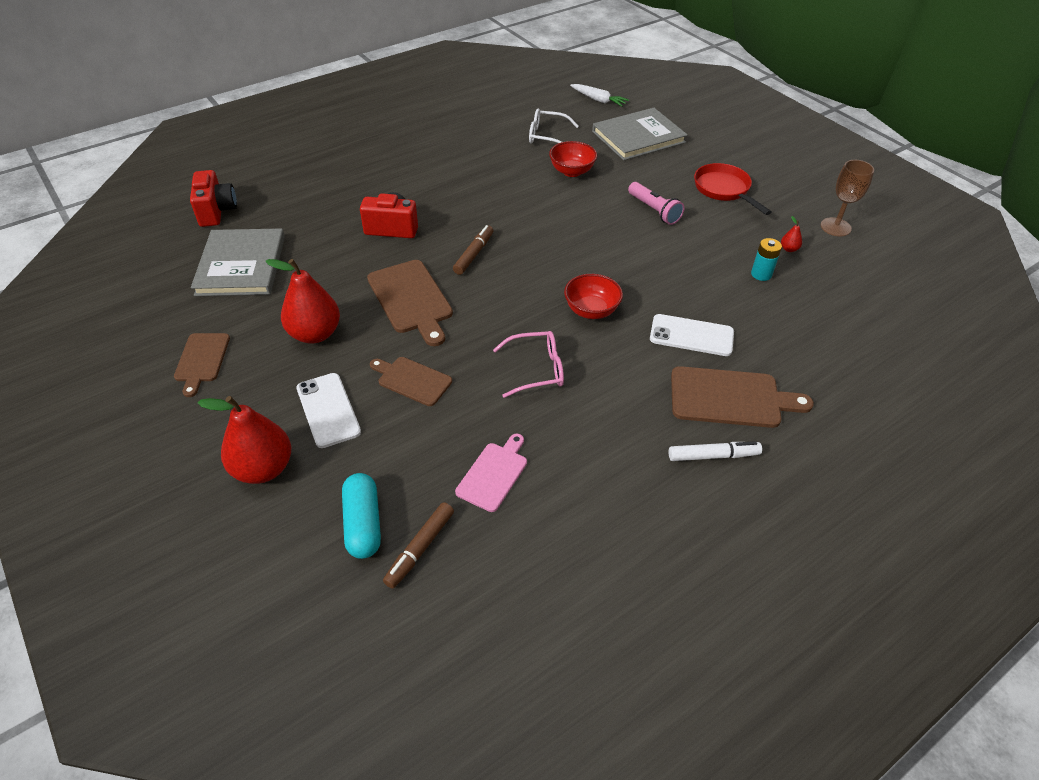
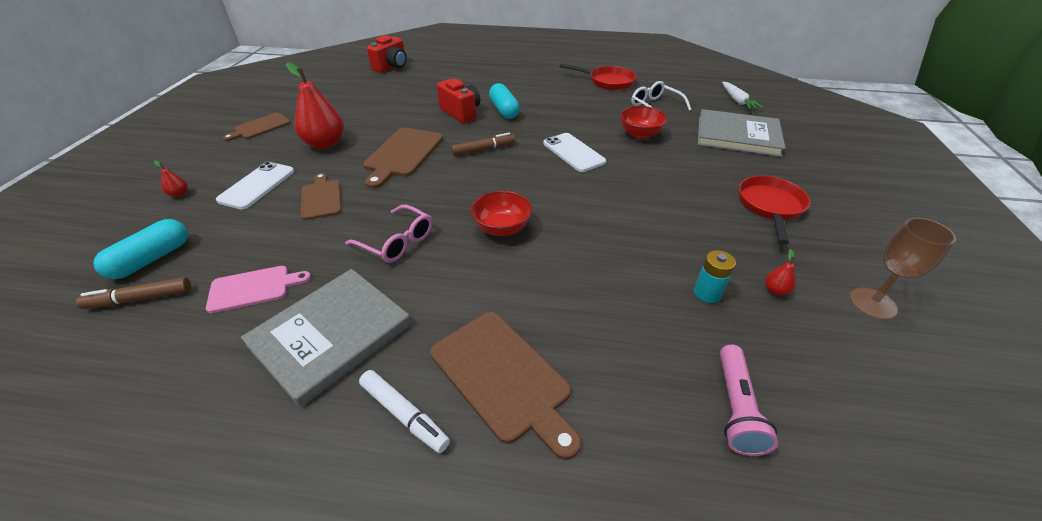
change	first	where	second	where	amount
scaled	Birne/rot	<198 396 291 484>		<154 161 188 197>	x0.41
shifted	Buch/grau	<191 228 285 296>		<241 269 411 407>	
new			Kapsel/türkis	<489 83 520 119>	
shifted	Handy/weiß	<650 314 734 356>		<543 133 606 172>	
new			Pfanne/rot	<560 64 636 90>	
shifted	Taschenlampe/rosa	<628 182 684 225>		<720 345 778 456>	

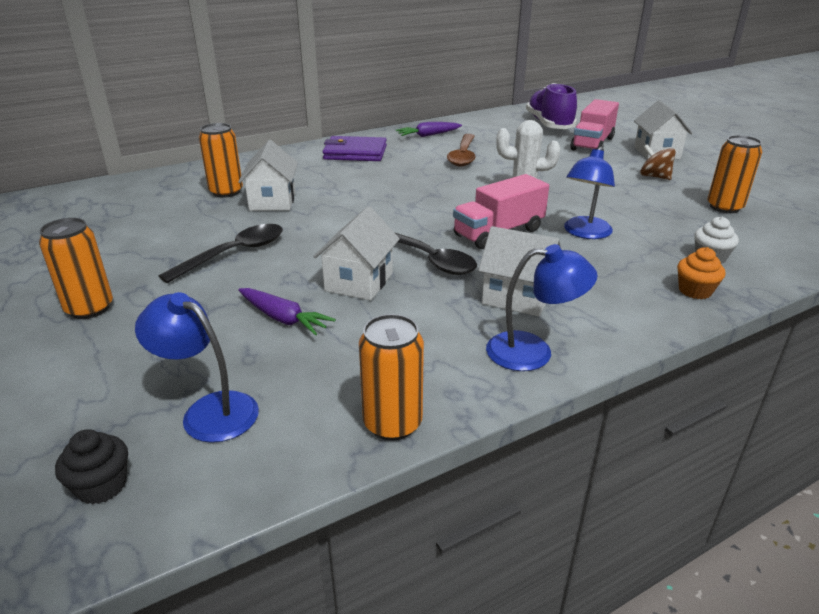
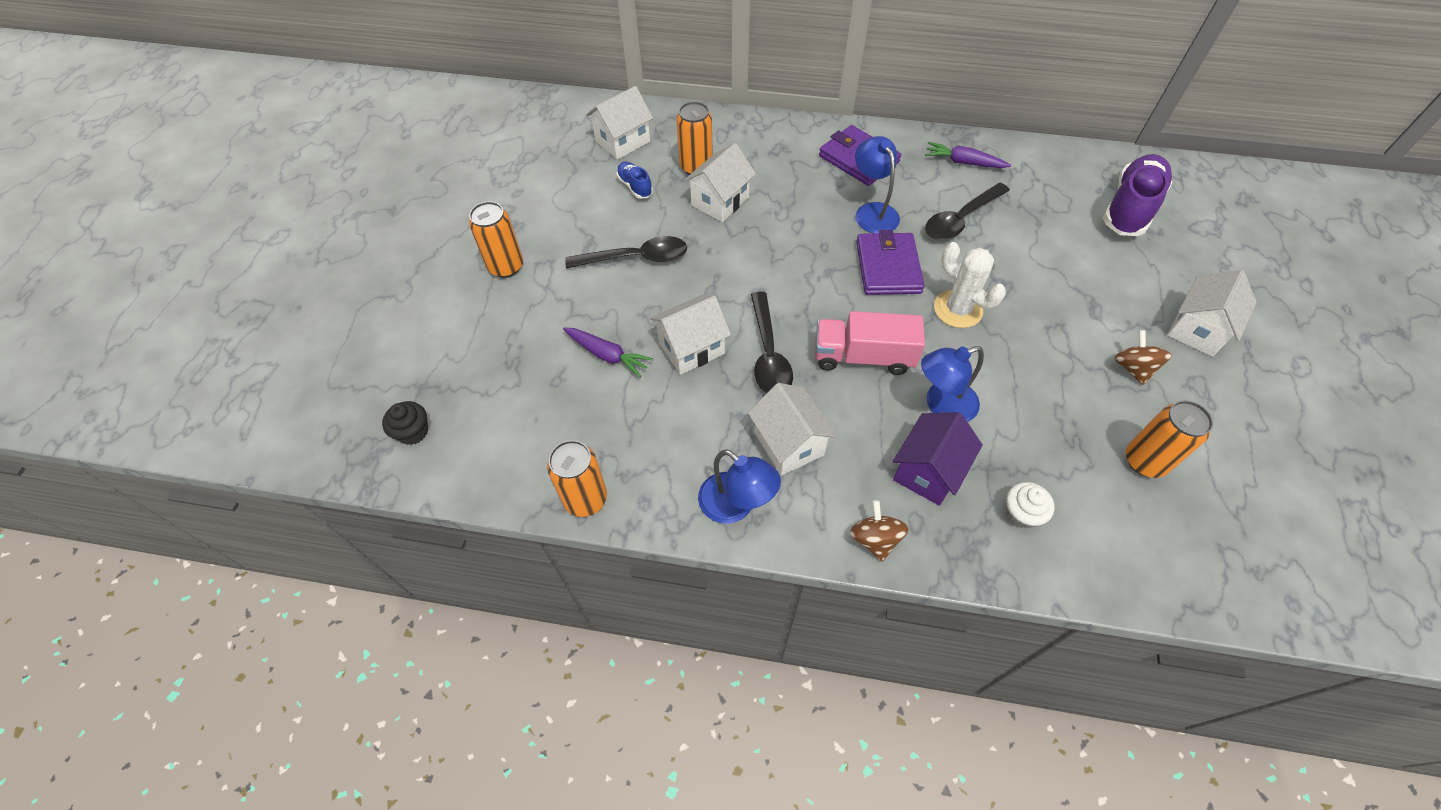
change	first	where	second	where	amount
rotated	Karotte/lila	<238 288 336 335>		<563 328 653 378>	45 degrees counterclockwise
new			Haus/weiß	<586 86 653 160>	
new			Schuh/blau	<616 162 653 199>	
new			Kreisel/braun	<850 500 908 562>	
shifted	Lampe/blau	<135 292 259 443>		<855 136 900 233>	
new			Geldbörse/lila	<856 230 924 295>	
new			Haus/lila	<893 412 983 506>	
repainted	Löffel/braun	<447 134 476 166>	Löffel/schwarz	<925 183 1010 240>	
gone	Lastwagen/rosa	<570 99 619 151>			
gone	Muffin/orange	<677 247 726 299>			

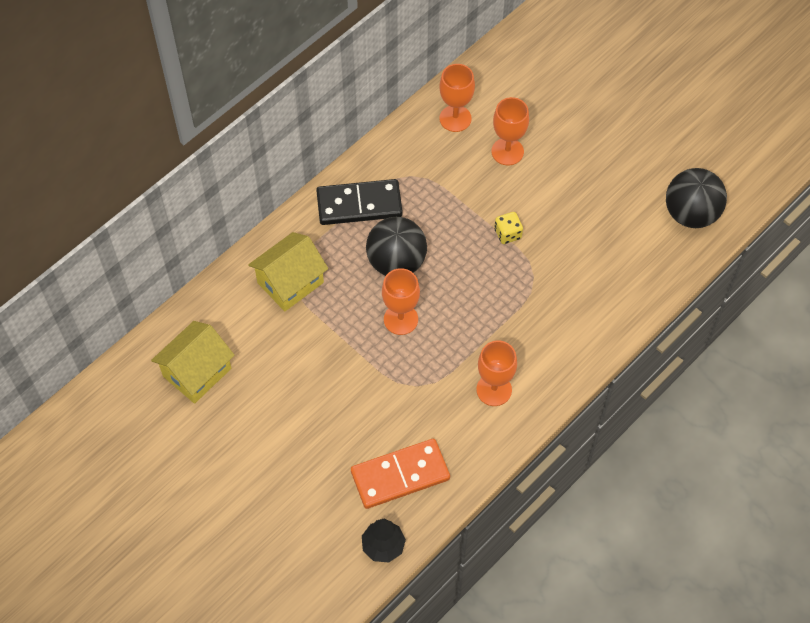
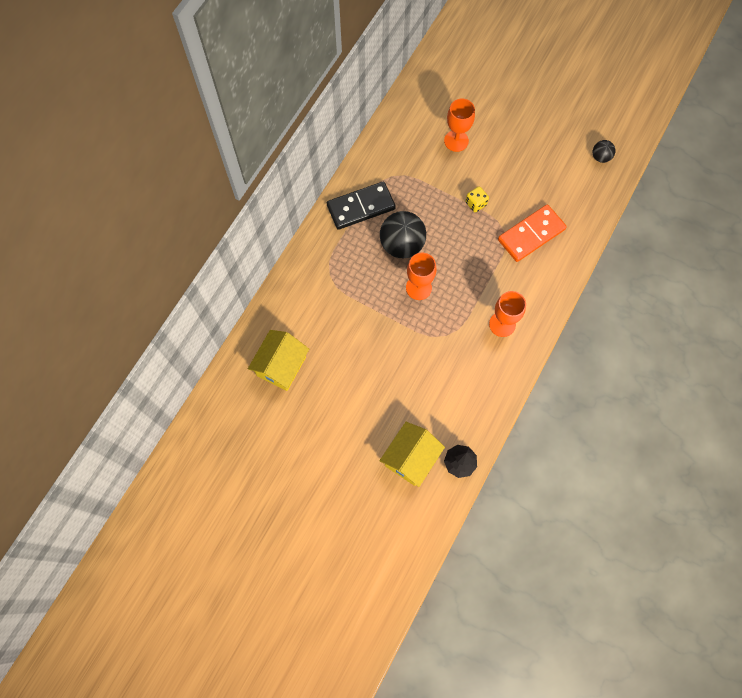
change	first	where	second	where	amount
shifted	Haus/gelb	<248 232 328 311>		<380 422 445 487>	
shifted	Dominostein/orange	<351 439 450 509>		<498 204 567 262>	
scaled	Ball/schwarz	<666 168 727 228>		<593 140 615 163>	x0.50
gone	Kelch/orange	<439 64 475 132>			

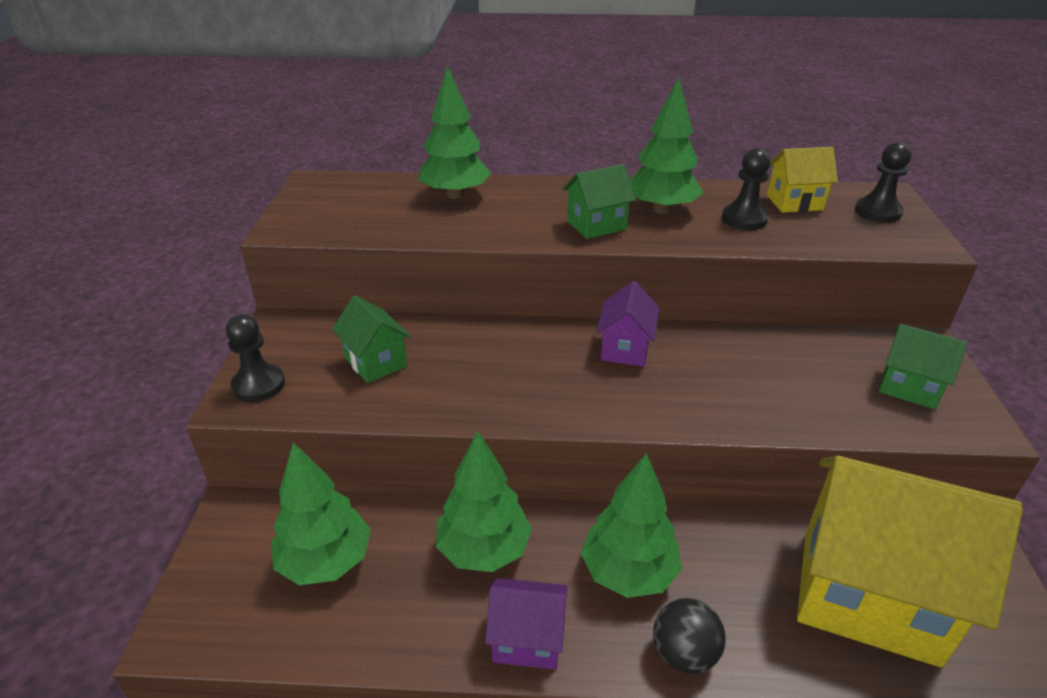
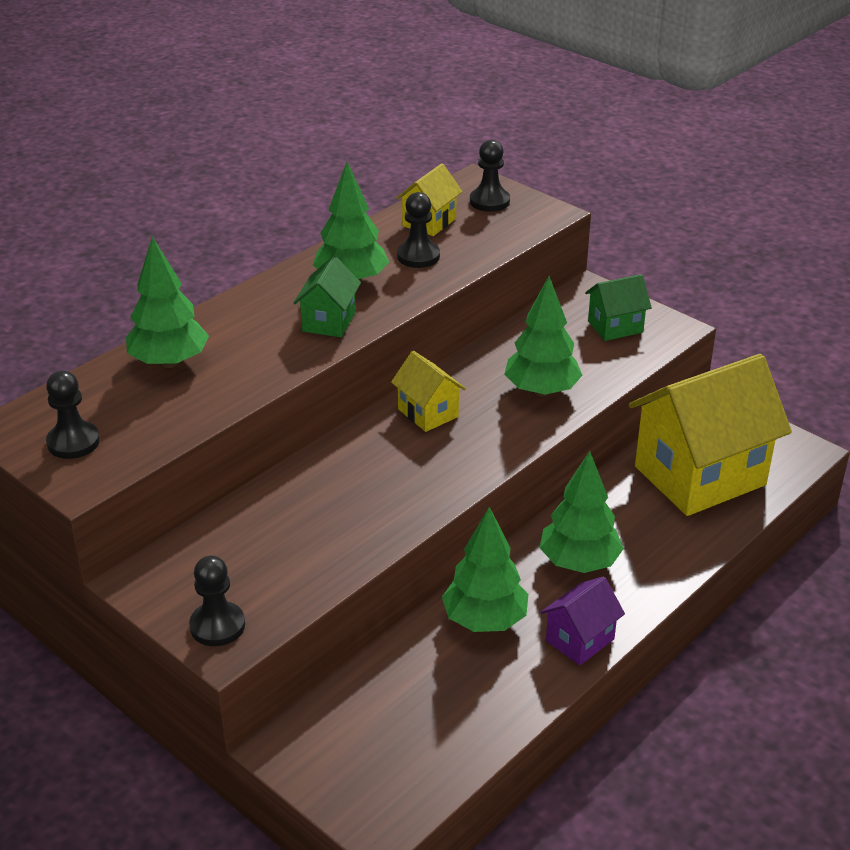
change	first	where	second	where	amount
new			Bauer/schwarz	<46 371 100 459>	
repainted	Haus/lila	<596 281 660 367>	Haus/gelb	<391 351 466 432>	
shifted	Baum/grün	<271 442 371 585>		<504 276 582 397>	
gone	Haus/grün	<332 295 411 383>			
gone	Ball/schwarz	<653 598 726 674>			

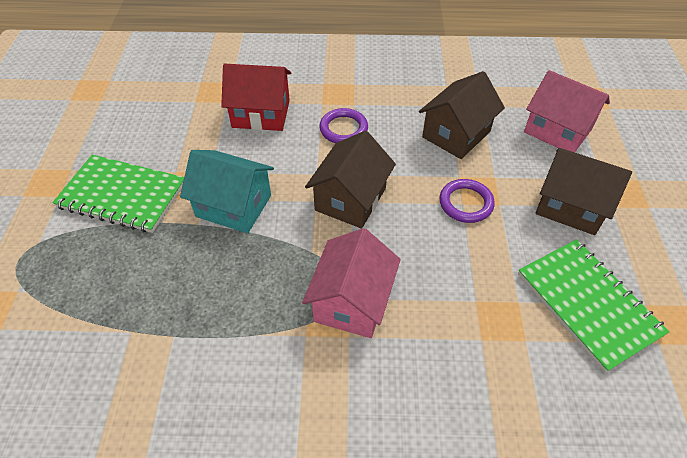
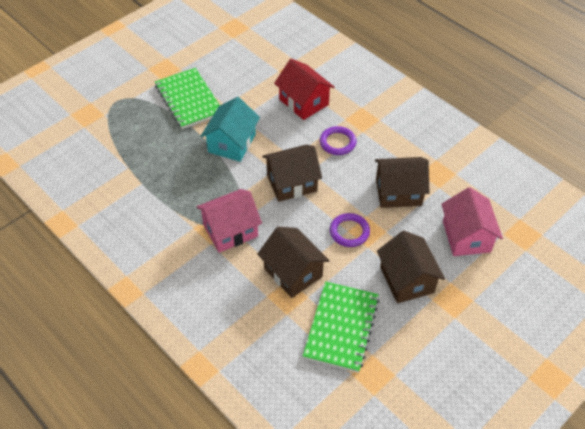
change	first	where	second	where	amount
rotated	Haus/türkis	<180 150 274 233>		<201 97 260 162>	45 degrees clockwise
new			Haus/braun	<257 227 330 298>	

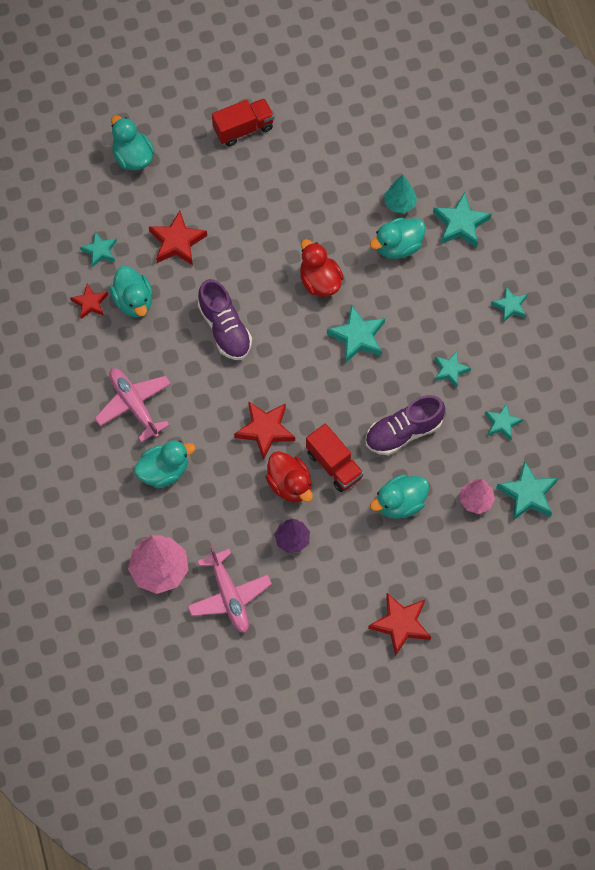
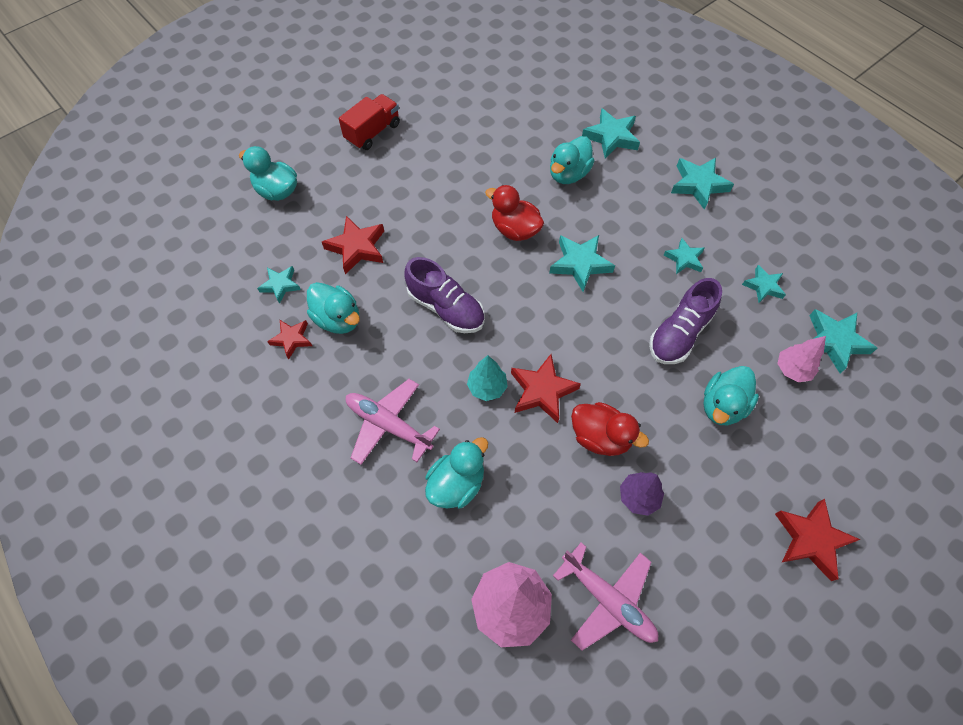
change	first	where	second	where	amount
shifted	Baum/türkis	<384 175 417 213>		<467 355 508 401>	
scaled	Stern/türkis	<491 287 528 323>		<671 158 734 210>	x1.58
gone	Lastwagen/rot	<306 423 364 492>			

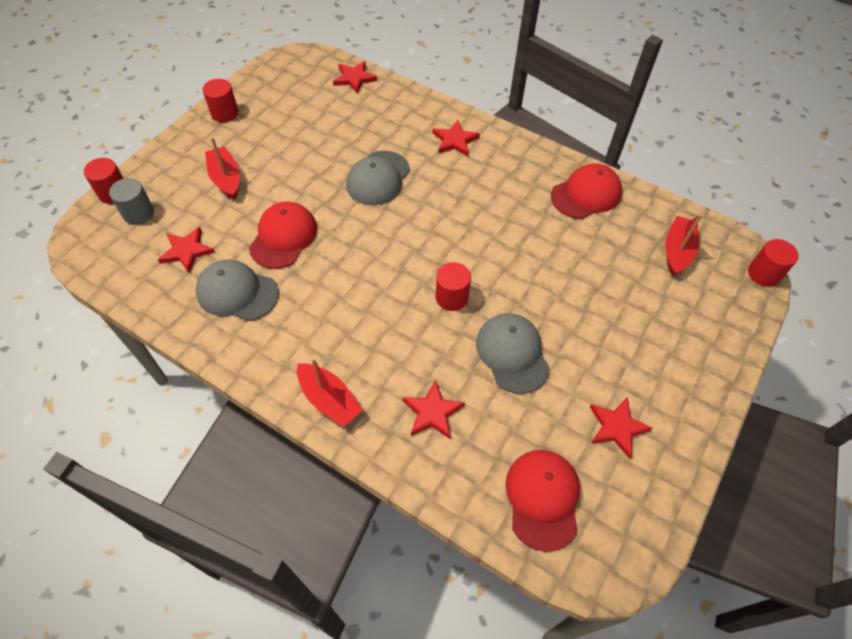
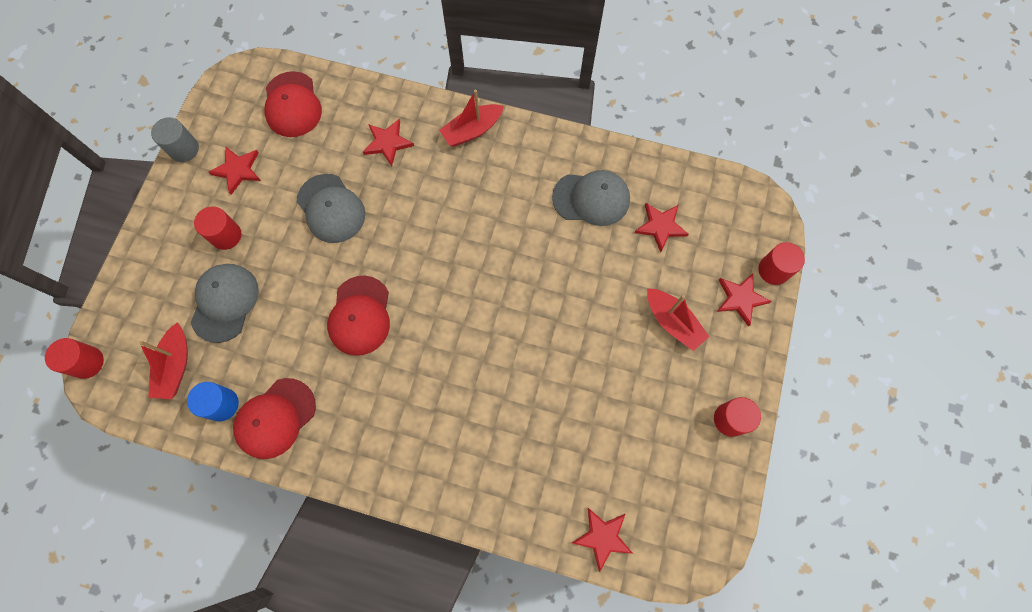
change	first	where	second	where	amount
shifted	Vollzylinder/grau	<109 178 154 225>		<151 117 199 162>	
new			Vollzylinder/blau	<187 382 239 421>	
shifted	Kappe/grau	<346 151 410 205>		<191 264 259 343>	
shifted	Vollzylinder/rot	<436 262 471 311>		<194 207 242 250>	
shifted	Kappe/rot	<249 202 317 269>		<327 276 390 356>	
rotated	Boot/rot	<297 358 363 427>		<439 90 504 147>	60 degrees counterclockwise
shifted	Stern/rot	<432 120 480 156>		<717 273 772 327>	

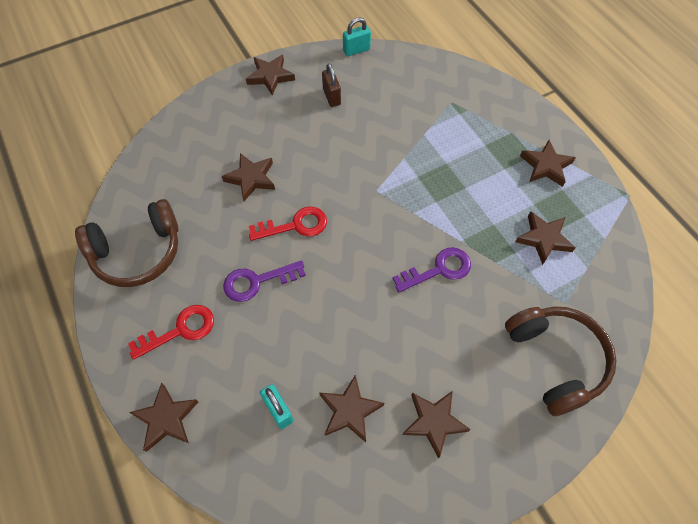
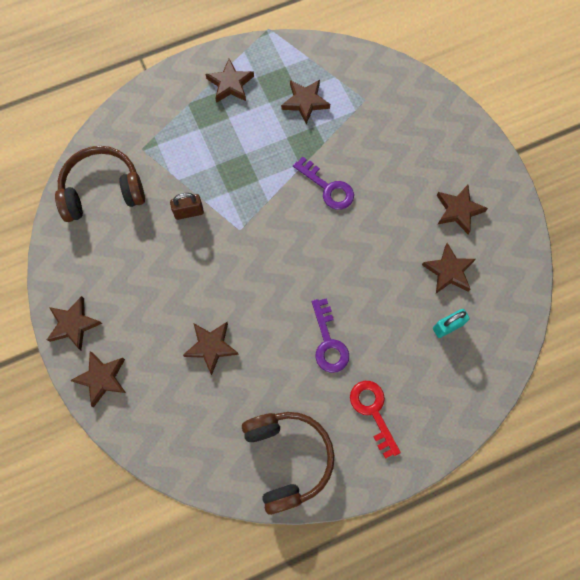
change	first	where	second	where	amount
shifted	Kopfhörer/braun	<505 307 617 416>		<55 146 145 222>	
shifted	Stern/braun	<129 382 198 452>		<70 351 126 407>	
shifted	Vorhängeschloss/braun	<322 63 341 107>		<170 193 204 220>	
rotated	Schlüssel/lila	<393 247 471 292>		<293 157 354 210>	150 degrees clockwise
gone	Schlüssel/rot	<249 207 327 241>			
gone	Vorhängeschloss/türkis	<343 18 371 56>			

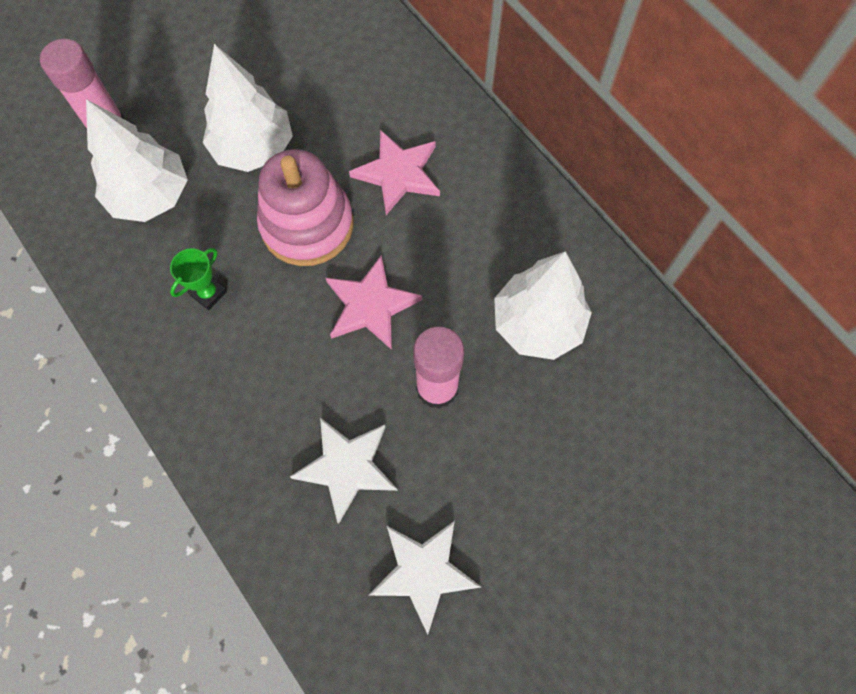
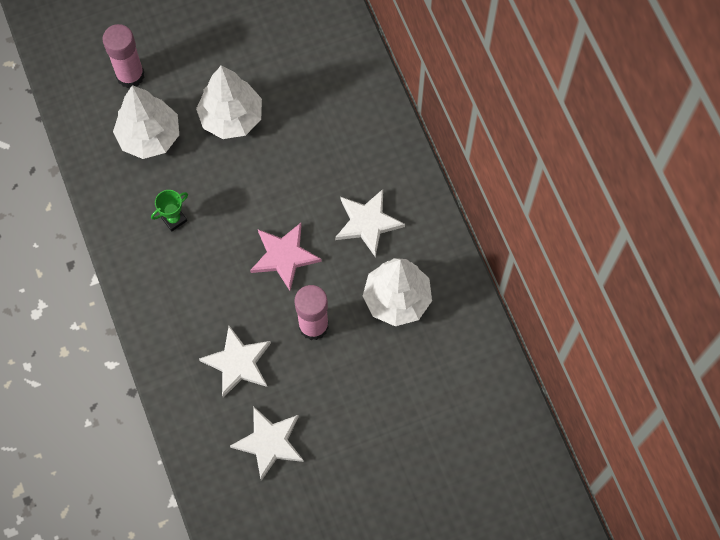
change	first	where	second	where	amount
new			Stern/weiß	<335 189 405 257>	
gone	Stapelspielzeug/rosa	<257 149 353 266>			
gone	Stern/rosa	<349 130 440 215>			

